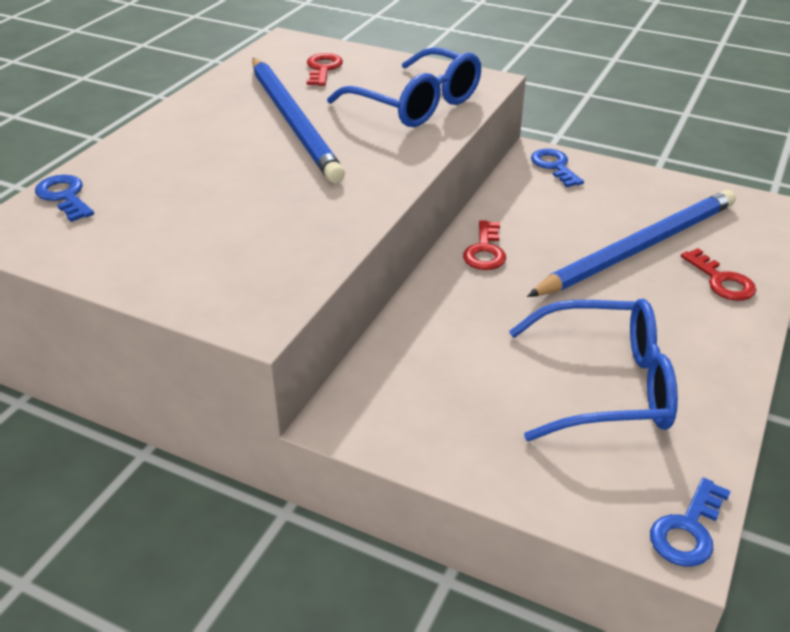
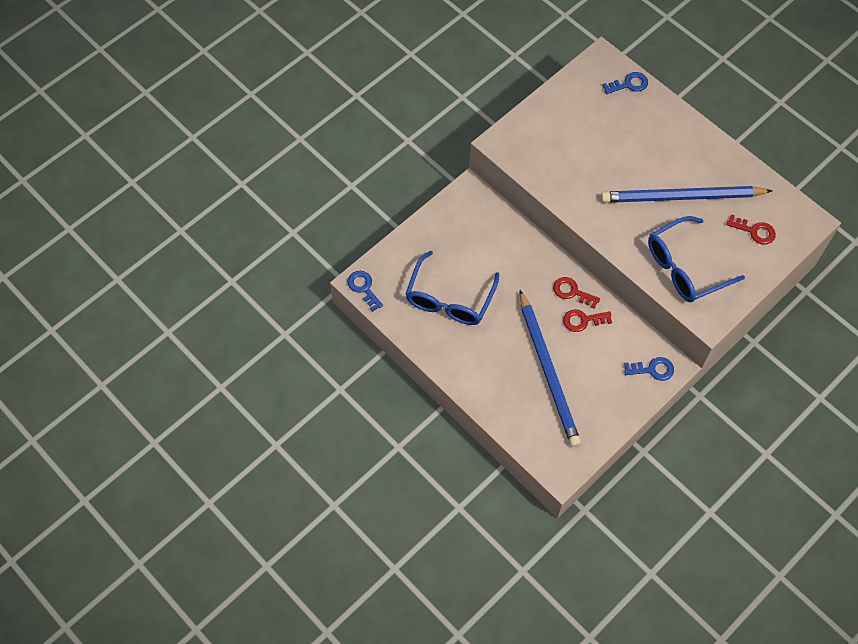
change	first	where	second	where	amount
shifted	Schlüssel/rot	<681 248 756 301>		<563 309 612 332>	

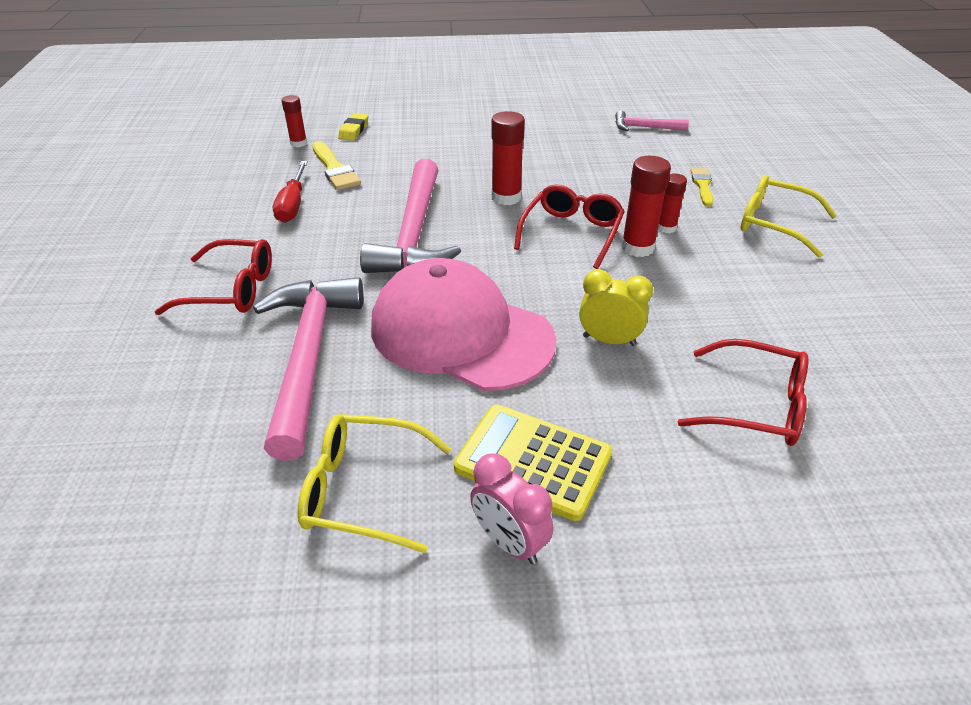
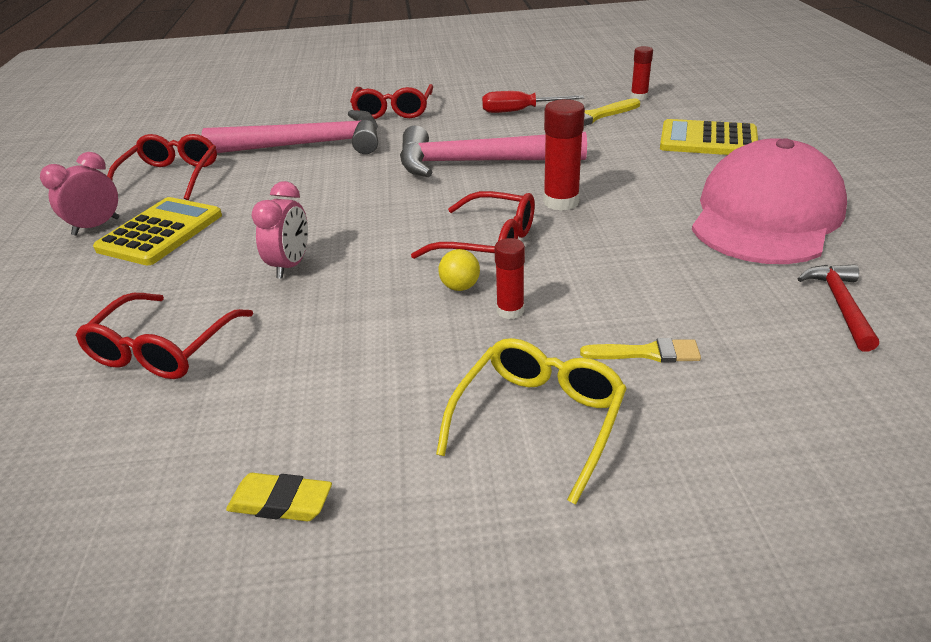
change	first	where	second	where	amount
repainted	Brille/gelb	<298 414 451 553>	Brille/rot	<107 134 217 200>	
shifted	Radiergummi/gelb	<338 113 368 141>		<226 473 332 521>	
repainted	Wecker/gelb	<579 269 653 346>	Wecker/rosa	<252 181 308 279>	
swapped	Klebestift/rot	<621 156 671 257>	Ball/gelb	<438 249 480 291>	
new			Taschenrechner/gelb	<660 119 758 155>	
shifted	Kappe/rosa	<371 258 556 391>		<692 138 847 264>	
repainted	Hammer/rosa	<615 111 689 131>	Hammer/rot	<798 264 879 352>	

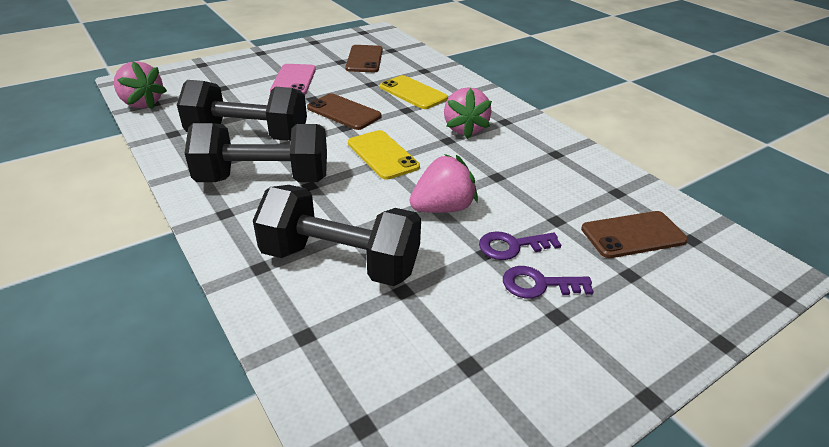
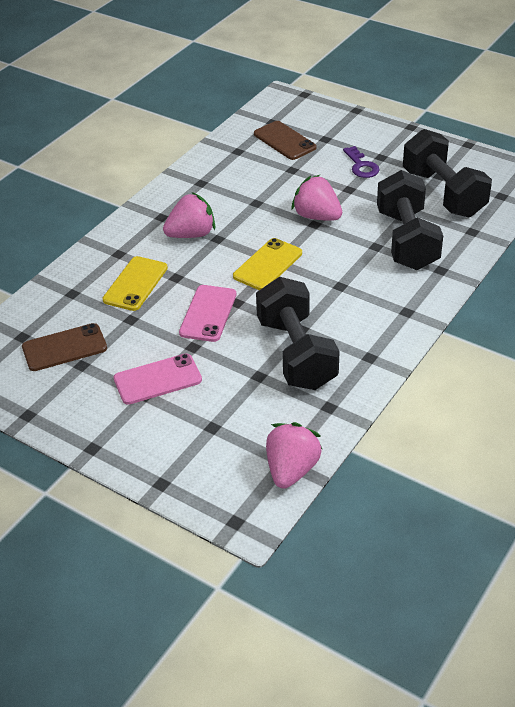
change	first	where	second	where	amount
repainted	Handy/braun	<307 93 382 130>	Handy/rosa	<179 285 236 342>	
shifted	Hantel/schwarz	<185 123 327 182>		<403 129 492 217>	
gone	Schlüssel/lila	<479 231 561 260>			

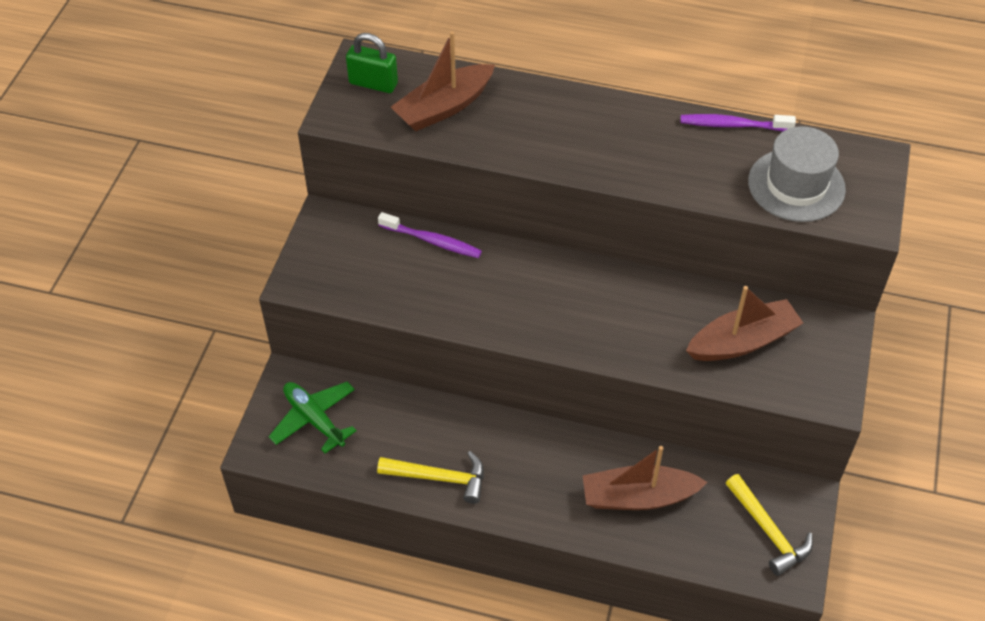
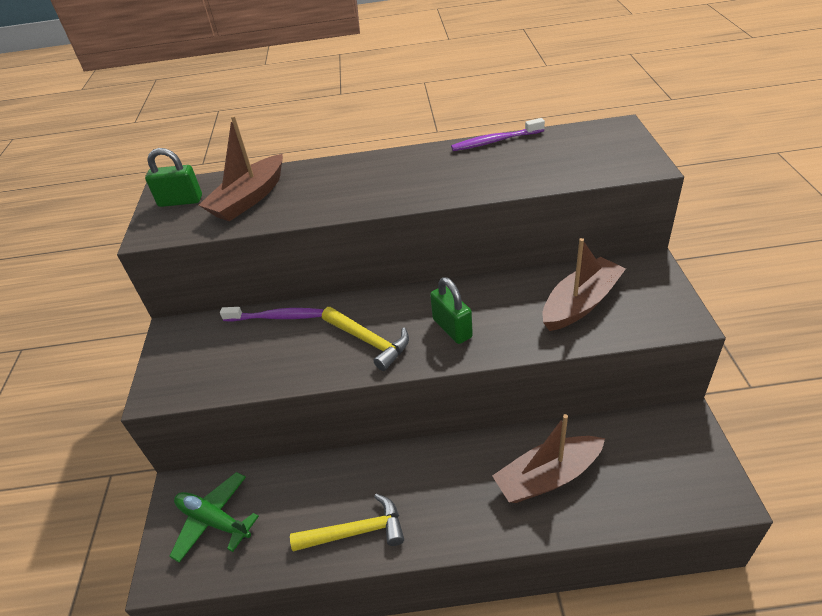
change	first	where	second	where	amount
shifted	Hammer/gelb	<726 474 813 576>		<322 307 409 371>	
new			Vorhängeschloss/grün	<430 277 473 344>	
gone	Hut/grau	<748 126 846 222>			

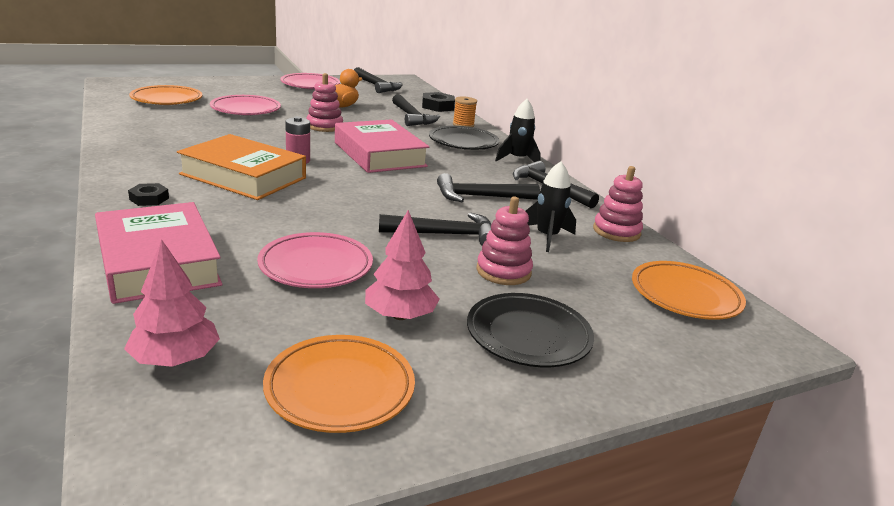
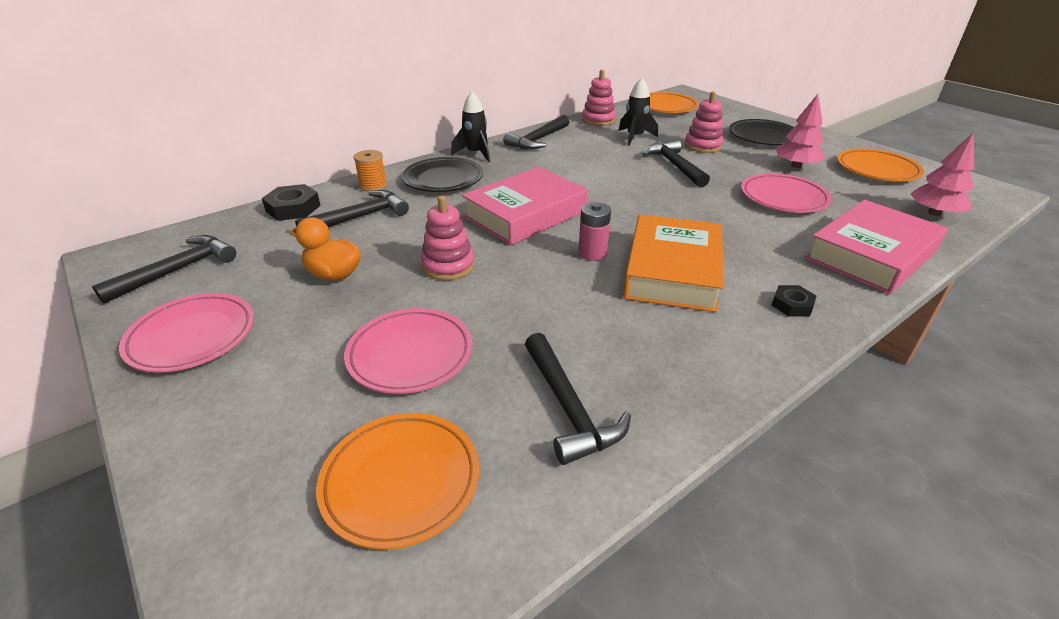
change	first	where	second	where	amount
shifted	Hammer/schwarz	<437 173 540 202>		<525 333 631 465>	

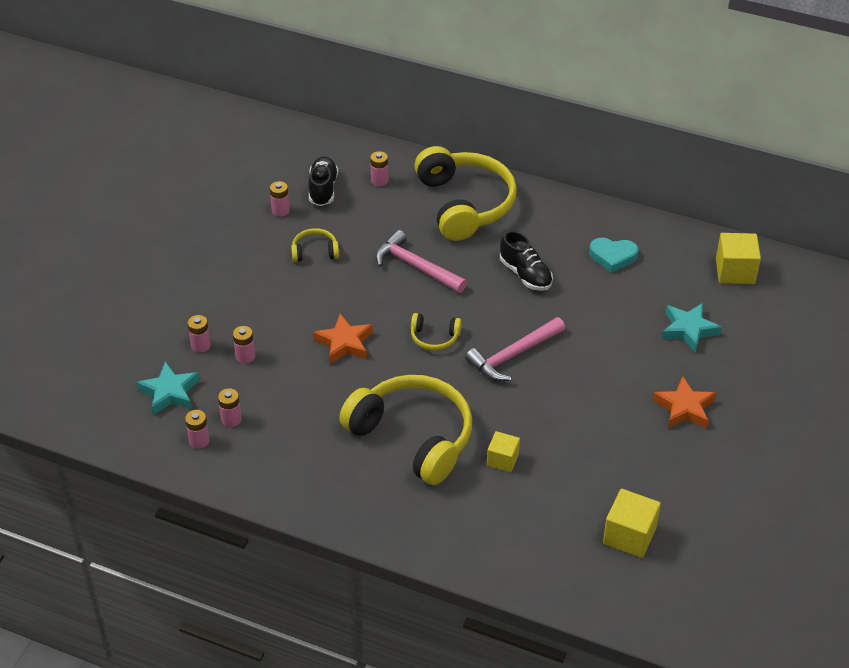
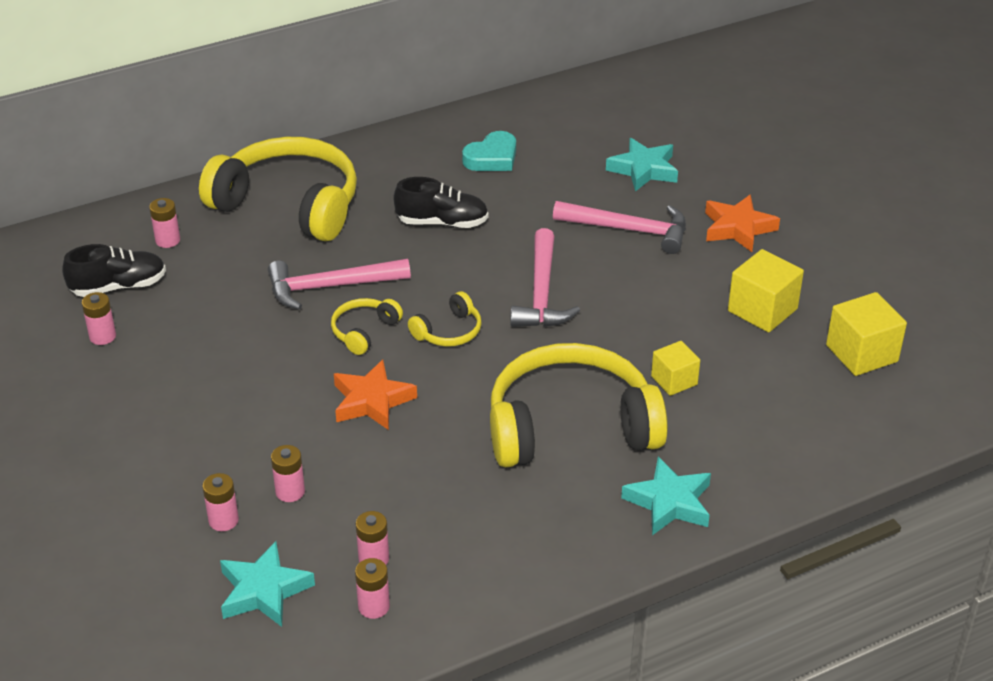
change	first	where	second	where	amount
rotated	Schuh/schwarz	<308 156 338 206>		<62 244 166 297>	120 degrees clockwise
shifted	Kopfhörer/gelb	<291 228 339 262>		<331 298 403 355>	
new			Hammer/rosa	<553 201 686 254>	
new			Stern/türkis	<621 457 711 535>	
shifted	Kubus/gelb	<716 233 761 284>		<728 249 804 332>	

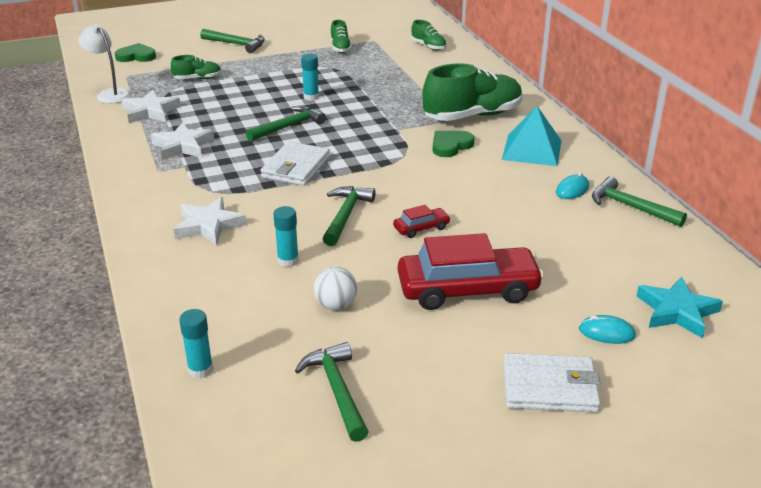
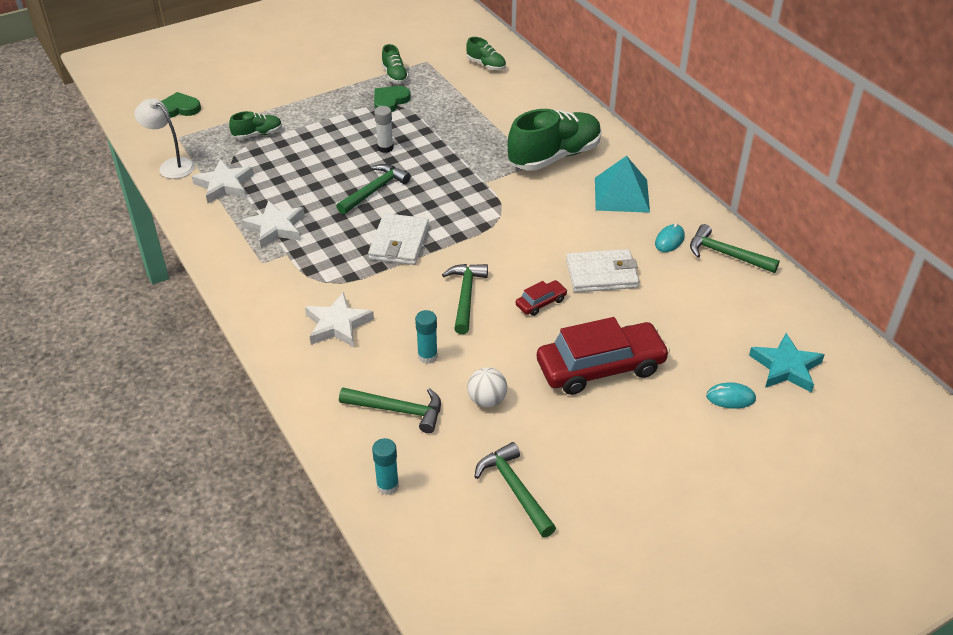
change	first	where	second	where	amount
shifted	Hammer/grün	<200 29 265 53>		<339 387 441 433>	
shifted	Herz/grün	<432 131 475 157>		<374 86 411 112>	
repainted	Klebestift/türkis	<301 54 319 101>	Klebestift/weiß	<374 106 394 153>	
shifted	Geldbörse/weiß	<503 353 601 413>		<566 249 640 292>	

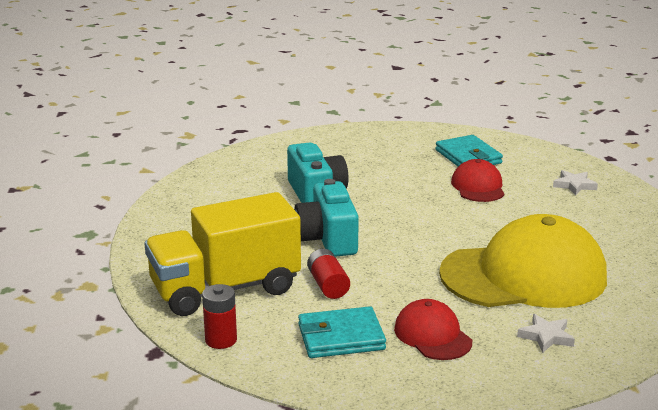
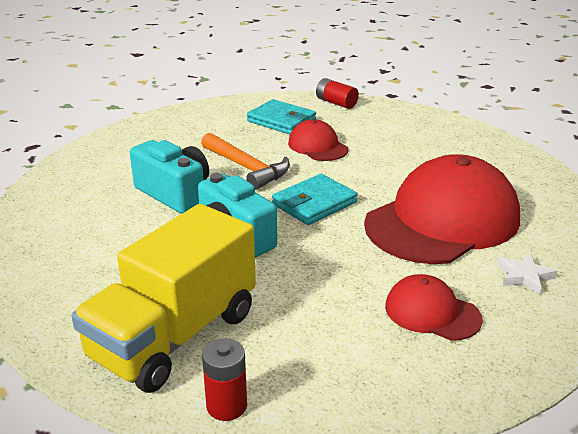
change	first	where	second	where	amount
new			Hammer/orange	<201 133 290 190>	
shifted	Geldbörse/türkis	<298 306 386 358>		<272 174 358 225>	
shifted	Batterie/rot	<307 249 350 299>		<316 78 359 109>	
repainted	Kappe/gelb	<439 214 607 308>	Kappe/rot	<364 154 520 264>	
gone	Stern/weiß	<553 170 598 195>			

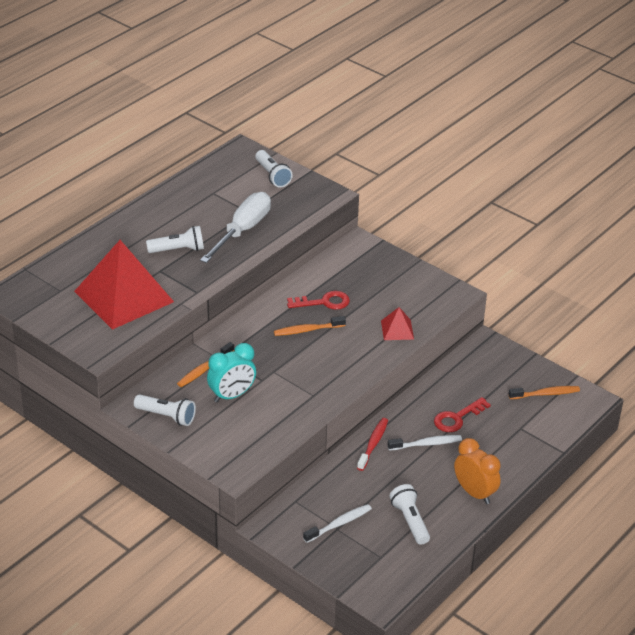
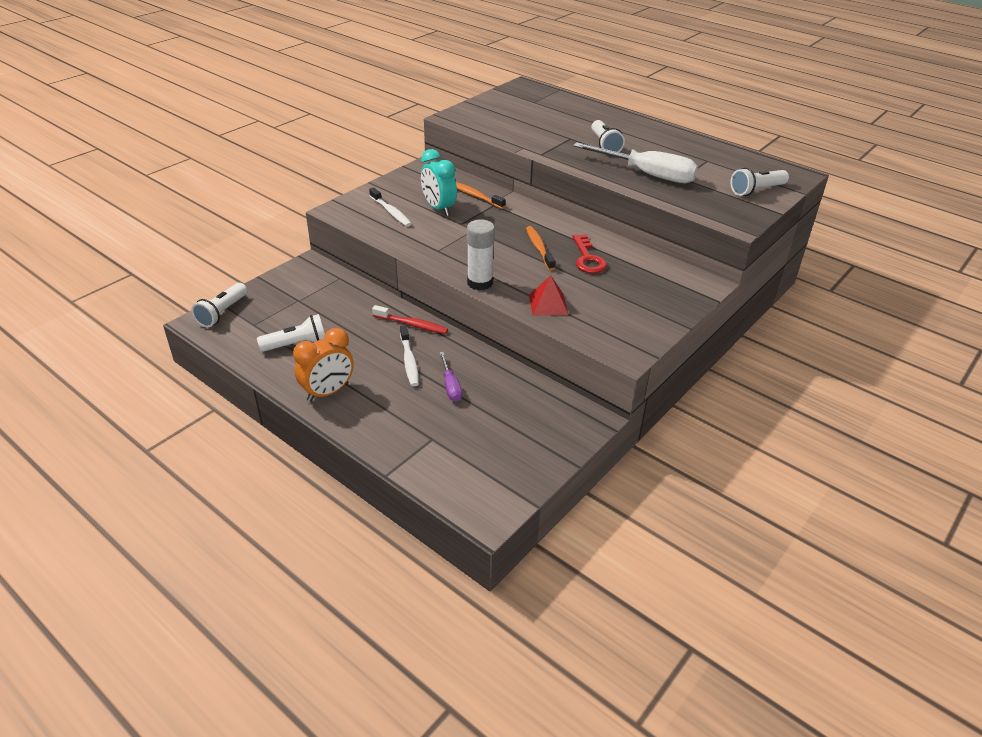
change	first	where	second	where	amount
shifted	Taschenlampe/weiß	<134 394 196 426>		<191 283 247 327>	
shifted	Zahnbürste/weiß	<303 504 372 543>		<369 188 412 227>	
swapped	Schlüssel/rot	<434 397 491 432>	Schraubenzieher/lila	<439 352 462 402>	
new			Klebestift/weiß	<467 219 495 290>	
gone	Pyramide/rot	<74 240 174 330>			
gone	Zahnbürste/orange	<509 386 580 399>			

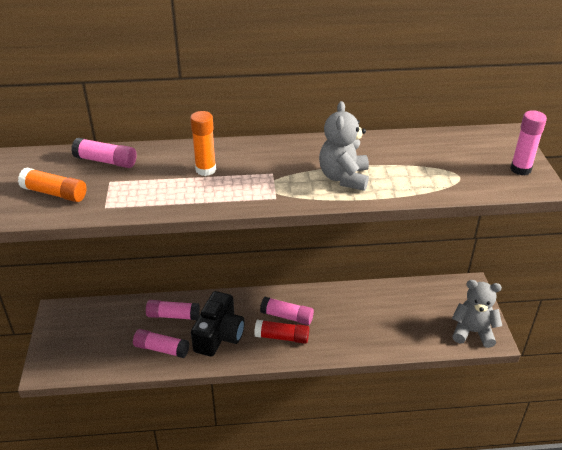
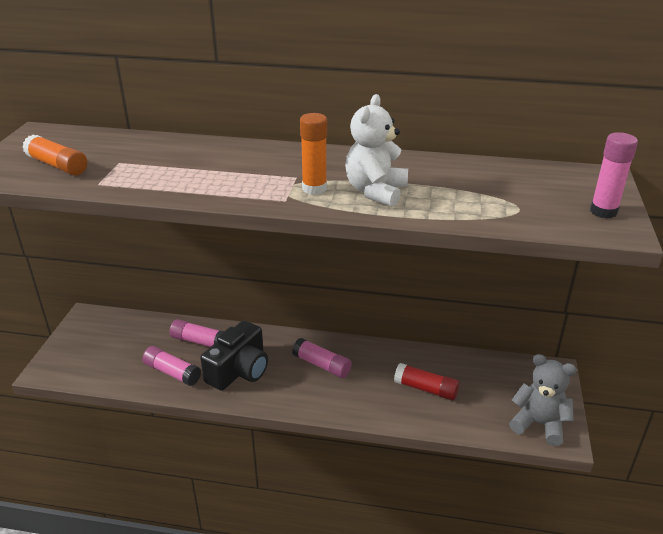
change	first	where	second	where	amount
shifted	Klebestift/orange	<190 111 216 176>		<300 113 327 195>	
repainted	Teddybär/grau	<319 101 369 191>	Teddybär/weiß	<345 94 408 207>	
shifted	Klebestift/rot	<254 320 309 344>		<394 363 460 401>	
gone	Klebestift/rosa	<71 138 137 168>			

